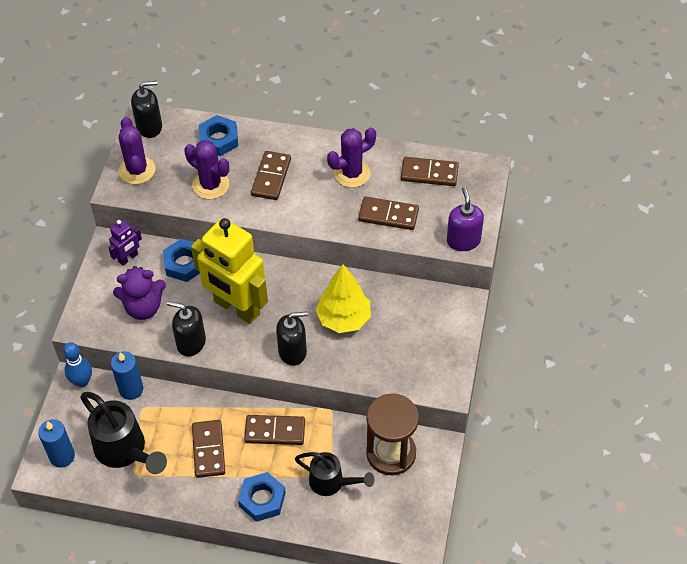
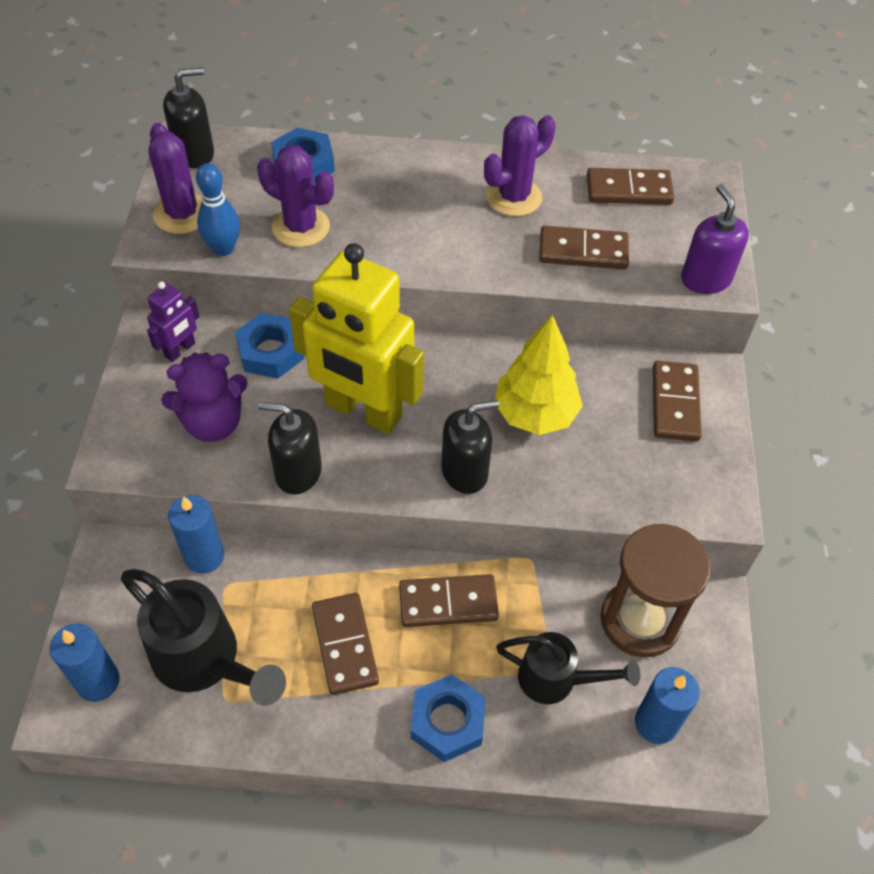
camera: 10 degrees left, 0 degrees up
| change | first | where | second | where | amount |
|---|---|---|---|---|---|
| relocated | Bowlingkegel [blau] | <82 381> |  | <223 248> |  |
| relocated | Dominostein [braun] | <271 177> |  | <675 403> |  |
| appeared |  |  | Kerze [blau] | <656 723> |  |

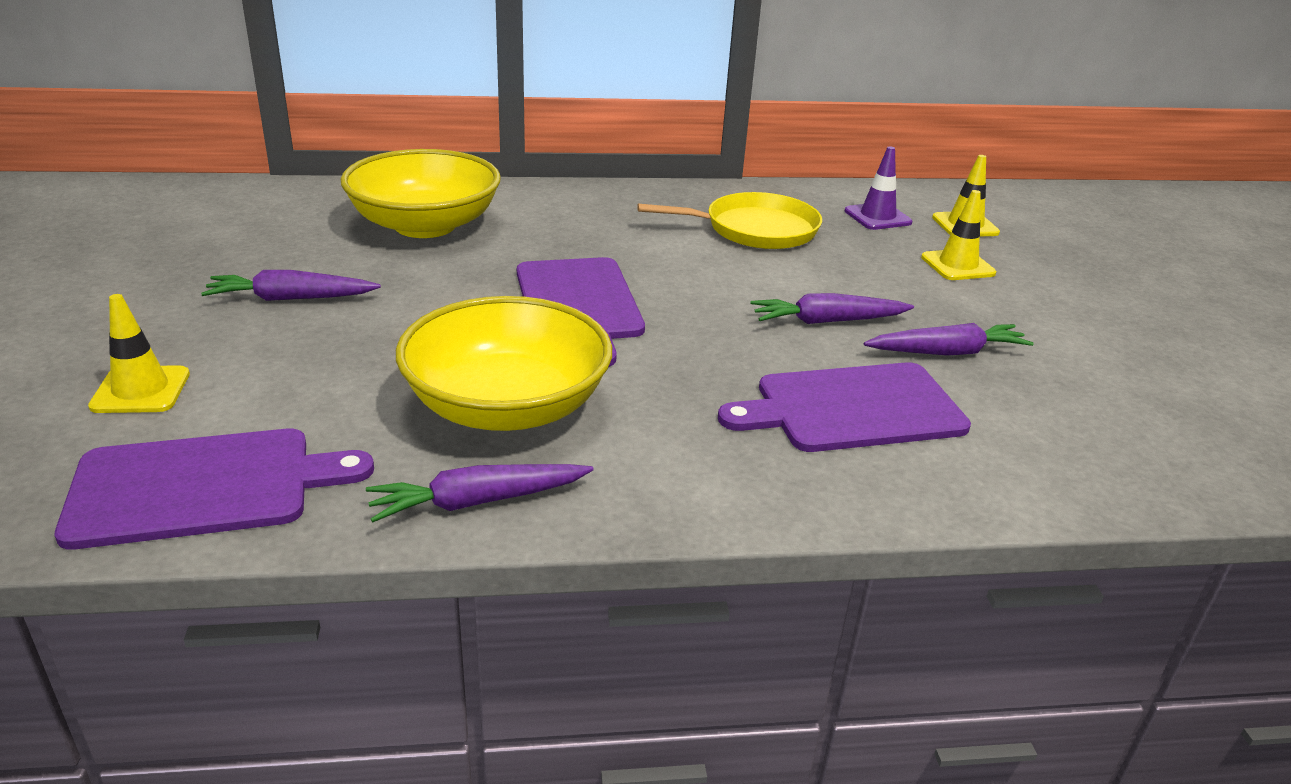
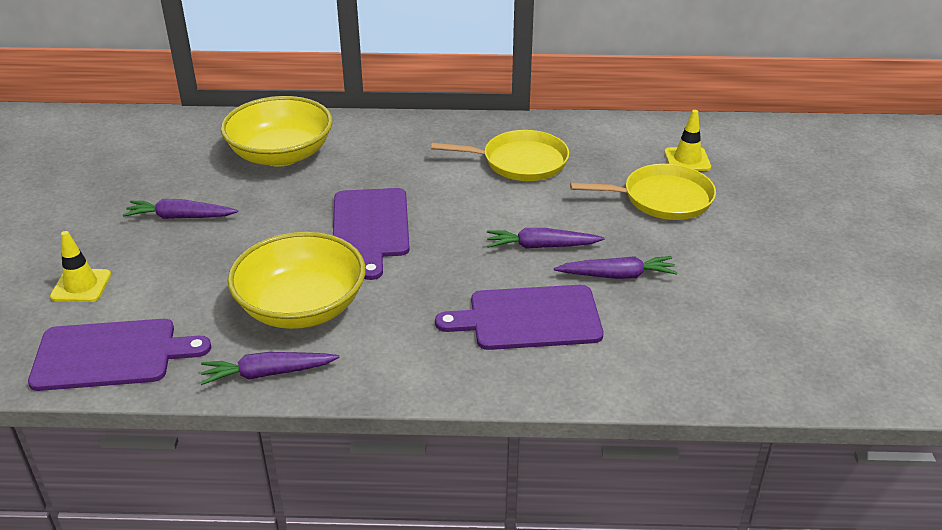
camera: 10 degrees right, 5 degrees up
| change | first | where | second | where | amount |
|---|---|---|---|---|---|
| missing | Leitkegel [lila] | <877 217> |  |  |  |
| exchanged | Leitkegel [gelb] | <957 265> | Pfanne [gelb] | <662 198> |  |

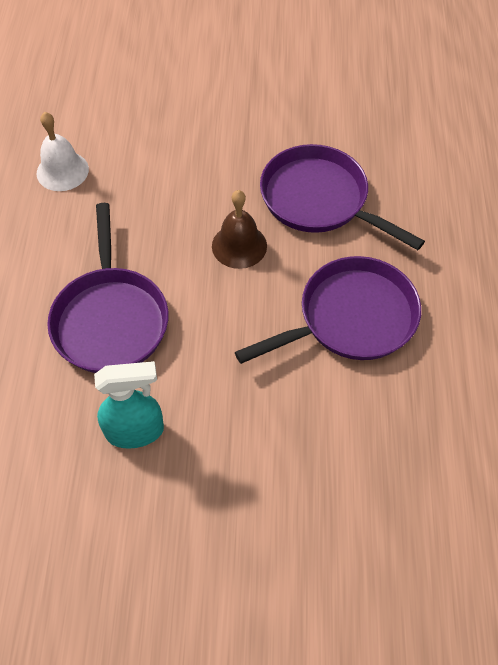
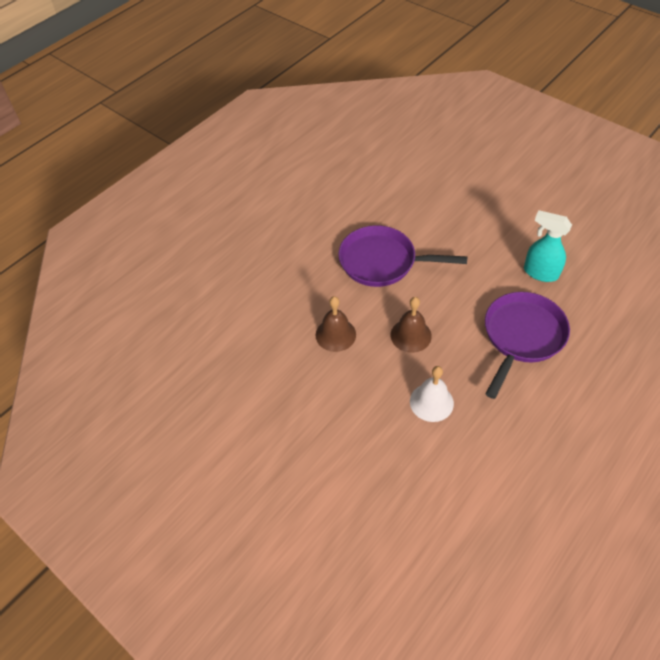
camera: 140 degrees left, 5 degrees down
| change | first | where | second | where | amount |
|---|---|---|---|---|---|
| relocated | Glocke [weiß] | <62 171> |  | <431 402> |  |
| exchanged | Pfanne [lila] | <319 200> | Glocke [braun] | <335 334> |  |

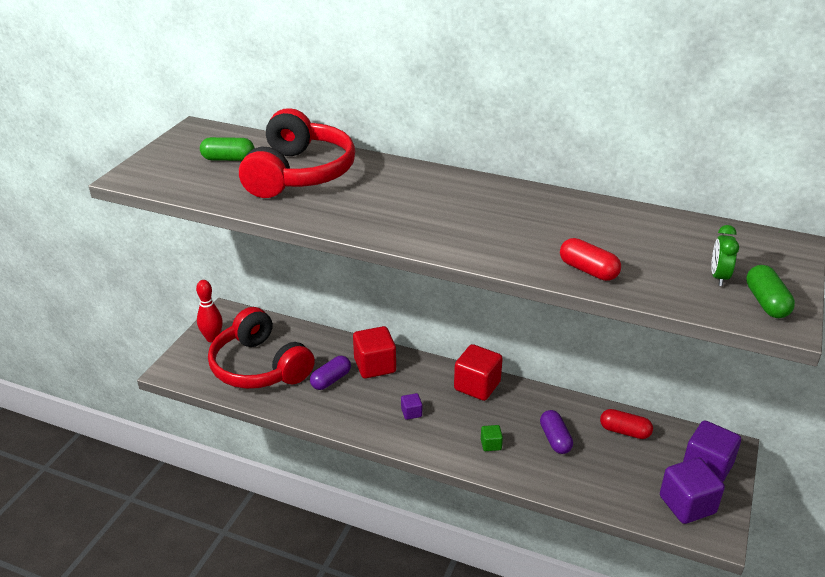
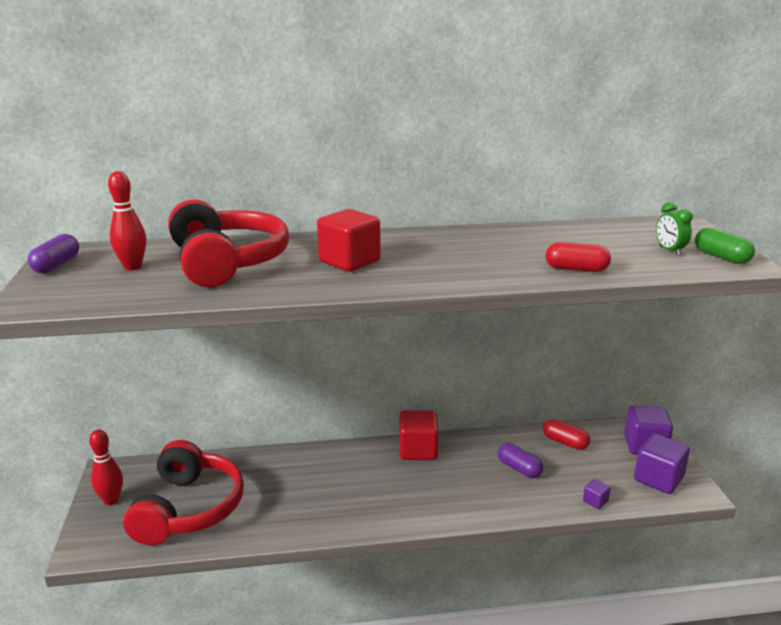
camera: 30 degrees left, 10 degrees down
| change | first | where | second | where | amount |
|---|---|---|---|---|---|
| exchanged | Kapsel [grün] | <228 159> | Bowlingkegel [rot] | <132 267> |  |
| spun | Kopfhörer [rot] | <259 367> |  | <188 509> | 105 degrees counterclockwise |
| relocated | Kapsel [lila] | <331 380> |  | <56 265> |  |
| relocated | Kubus [rot] | <375 366> |  | <349 261> |  |
| relocated | Kubus [lila] | <411 413> |  | <595 501> |  |
| missing | Kubus [grün] | <491 444> |  |  |  |
| spun | Kapsel [rot] | <624 431> |  | <565 442> | 45 degrees clockwise |

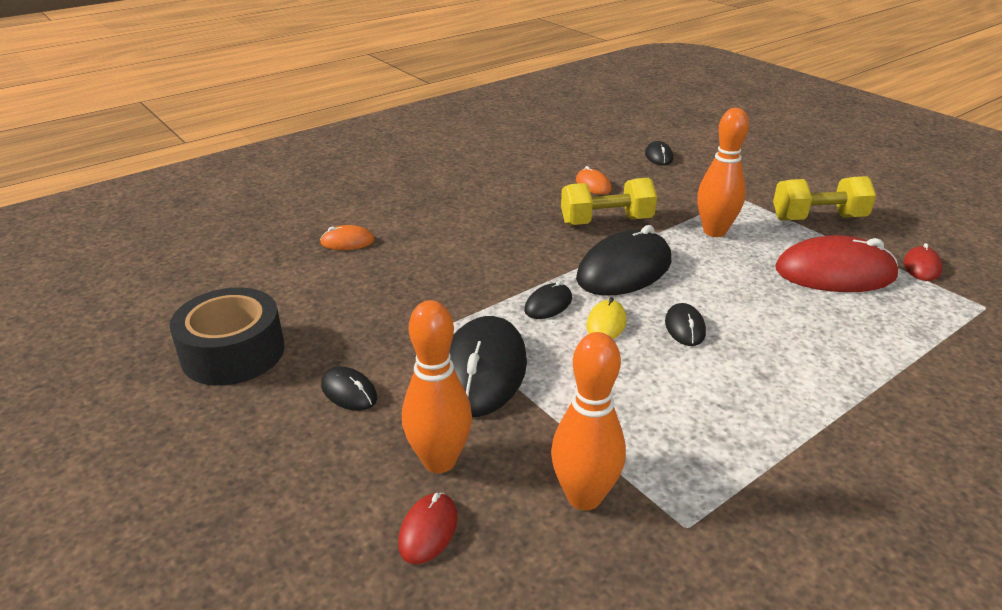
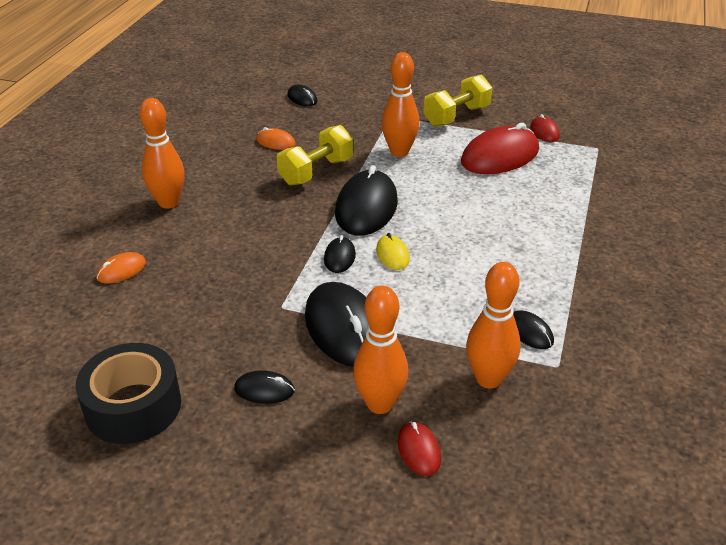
camera: 35 degrees left, 5 degrees up
| change | first | where | second | where | amount |
|---|---|---|---|---|---|
| relocated | Computermaus [schwarz] | <684 327> |  | <529 332> |  |
| appeared |  |  | Bowlingkegel [orange] | <168 202> |  |

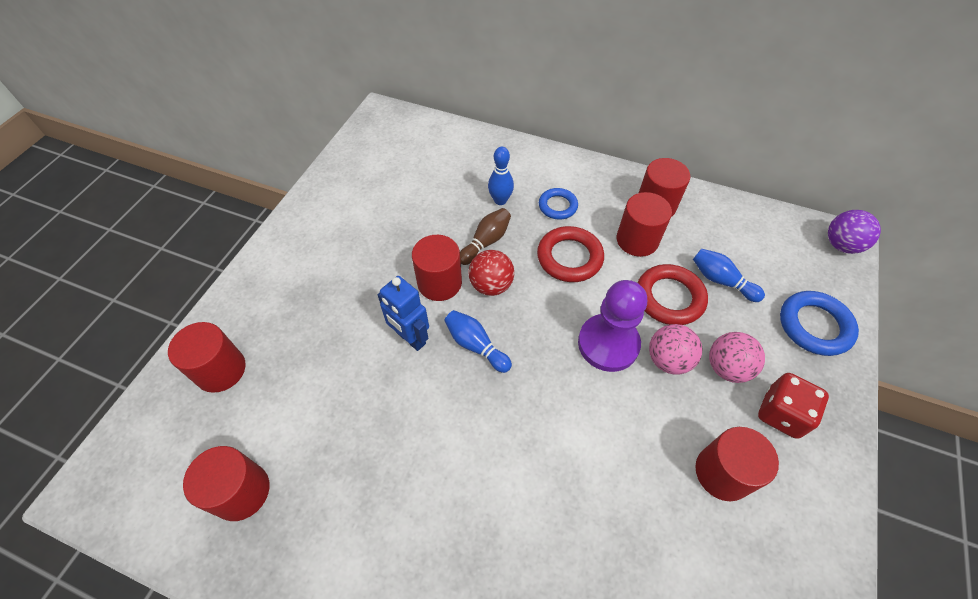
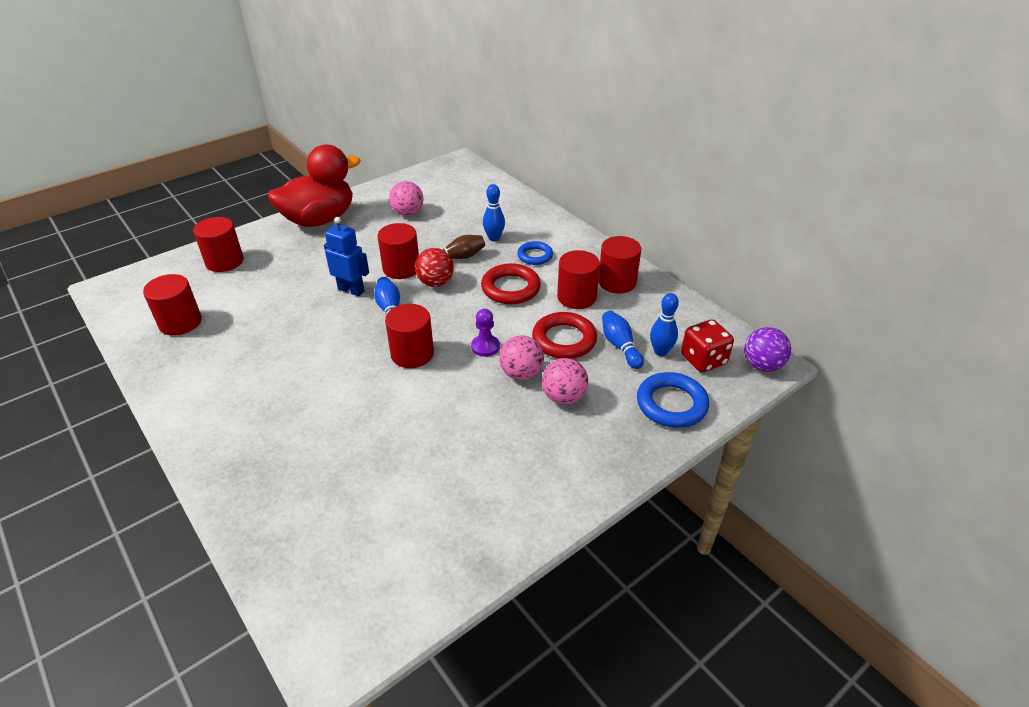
camera: 30 degrees right, 15 degrees down
| change | first | where | second | where | amount |
|---|---|---|---|---|---|
| spun | Roboter [blau] | <410 338> |  | <351 290> | 135 degrees clockwise |
| size | Bauer [lila] | <608 344> |  | <485 347> | x0.53 |
| relocated | Vollzylinder [rot] | <722 473> |  | <412 354> |  |
| relocated | Spielwürfel [rot] | <781 414> |  | <703 360> |  |
| appeared |  |  | Ente [rot] | <319 219> |  |
| appeared |  |  | Ball [rosa] | <408 213> |  |
| appeared |  |  | Bowlingkegel [blau] | <660 351> |  |

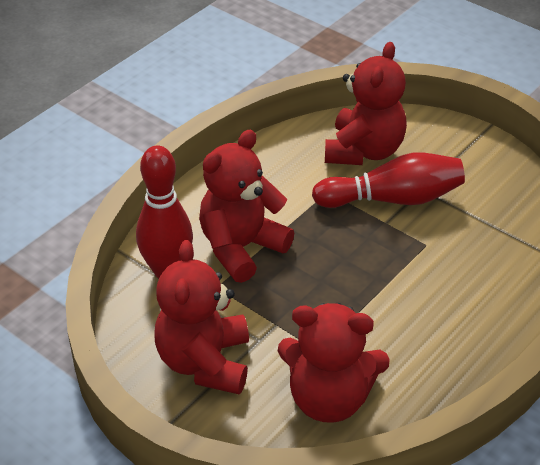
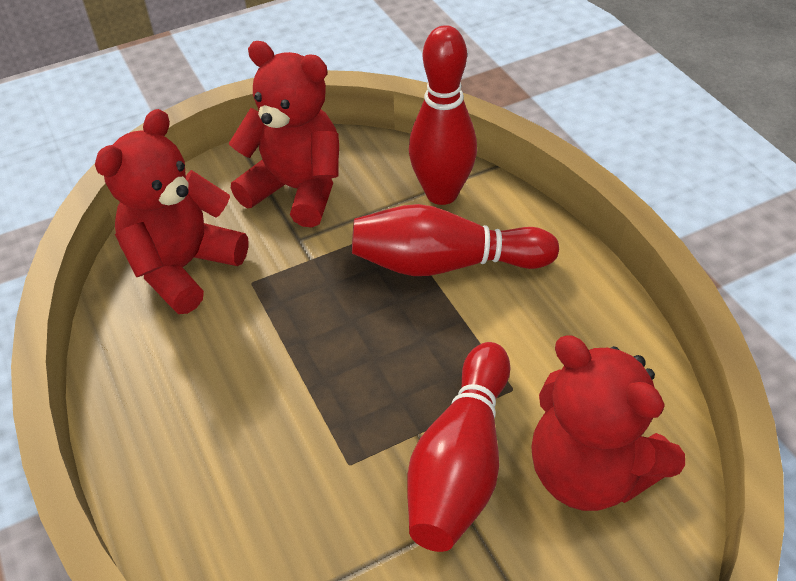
camera: 115 degrees right, 5 degrees up
| change | first | where | second | where | amount |
|---|---|---|---|---|---|
| exchanged | Teddybär [rot] | <241 248> | Bowlingkegel [rot] | <445 263> |  |

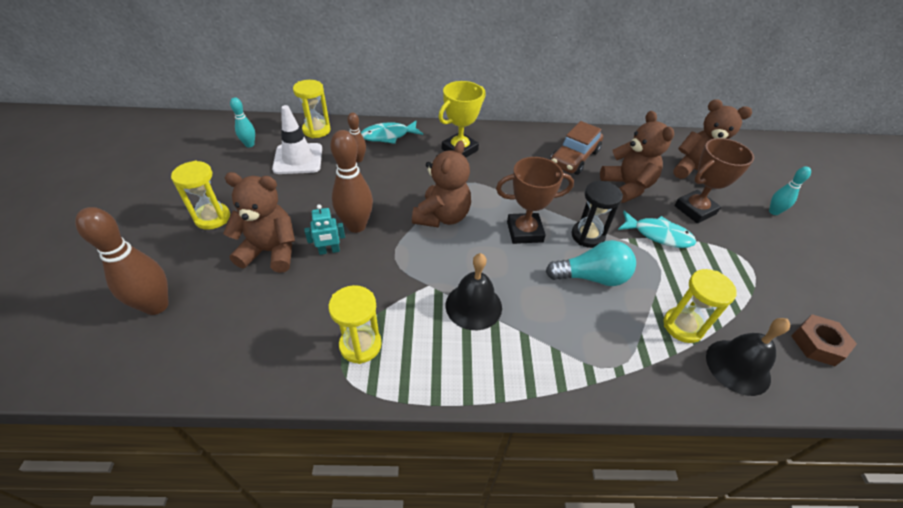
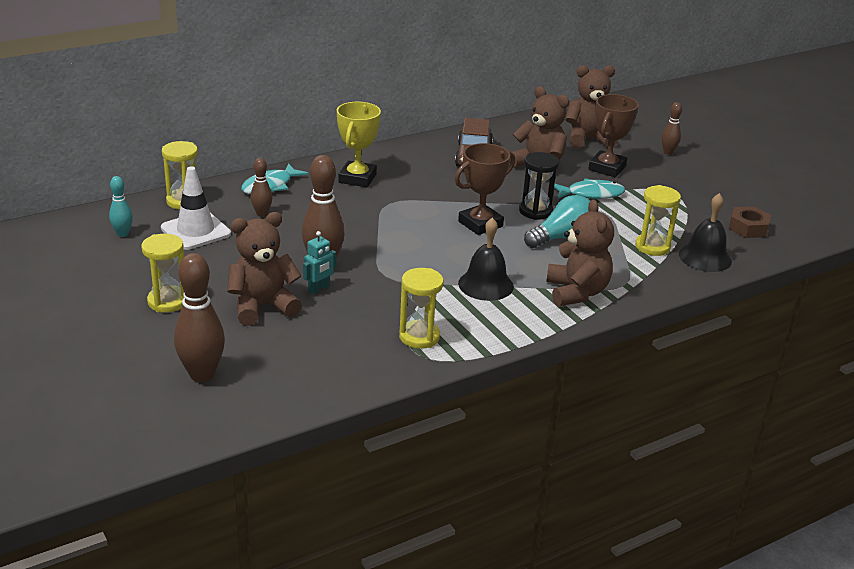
camera: 30 degrees left, 15 degrees down
| change | first | where | second | where | amount |
|---|---|---|---|---|---|
| relocated | Teddybär [braun] | <442 216> |  | <576 292> |  |
| colour | Bowlingkegel [türkis] | <773 212> | Bowlingkegel [braun] | <668 152> |  |

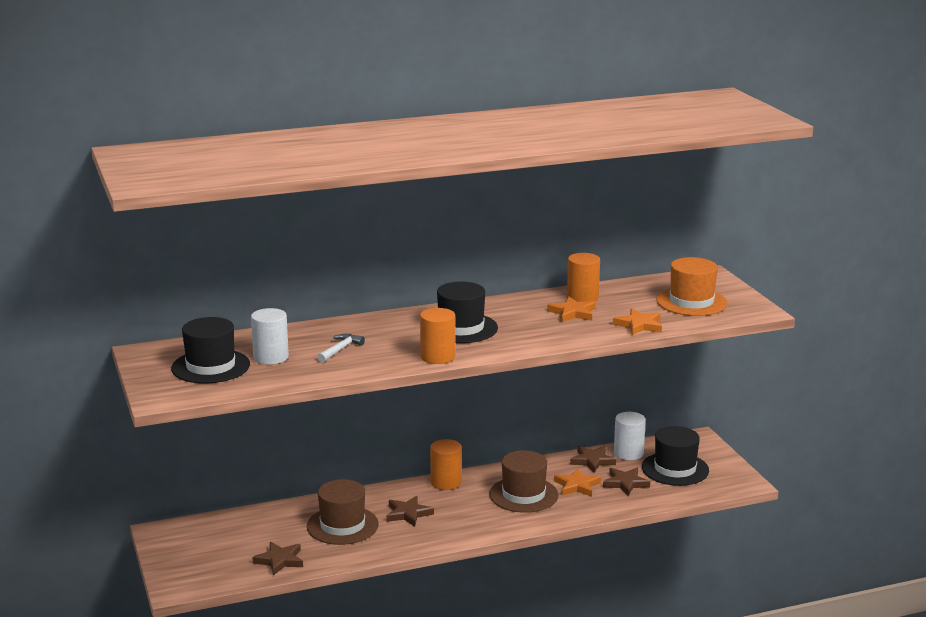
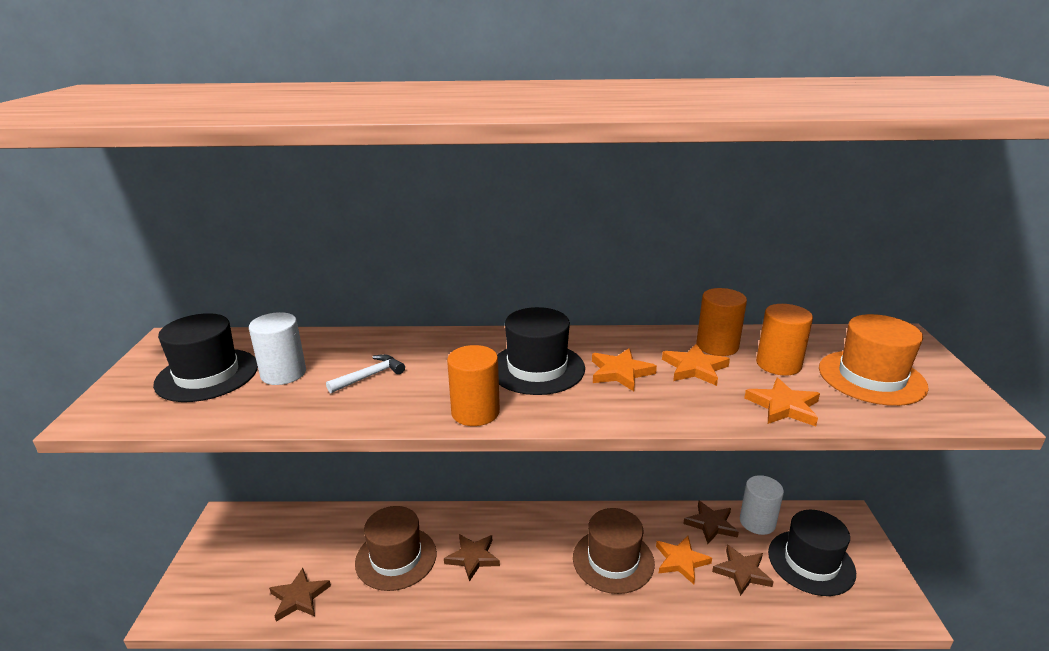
camera: 20 degrees right, 5 degrees up
| change | first | where | second | where | amount |
|---|---|---|---|---|---|
| relocated | Vollzylinder [orange] | <446 482> |  | <778 364> |  |
| appeared |  |  | Stern [orange] | <620 372> |  |

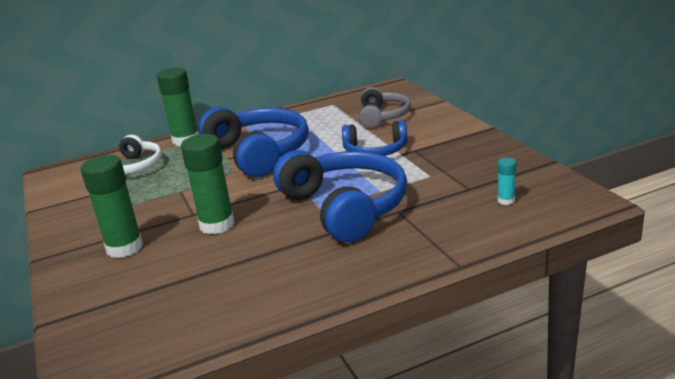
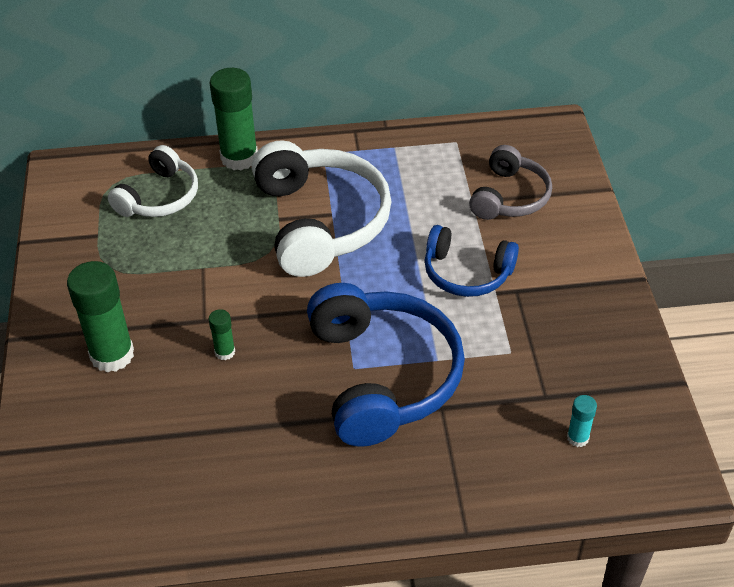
camera: 15 degrees right, 20 degrees up
| change | first | where | second | where | amount |
|---|---|---|---|---|---|
| size | Klebestift [grün] | <217 225> |  | <225 352> | x0.47 |
| colour | Kopfhörer [blau] | <258 153> | Kopfhörer [weiß] | <319 222> |  |

